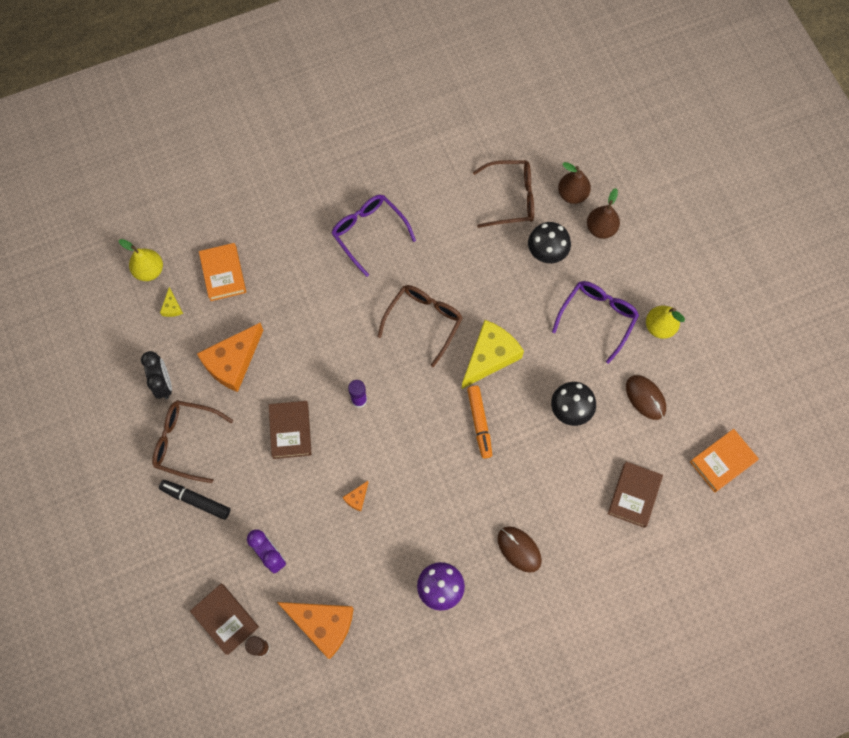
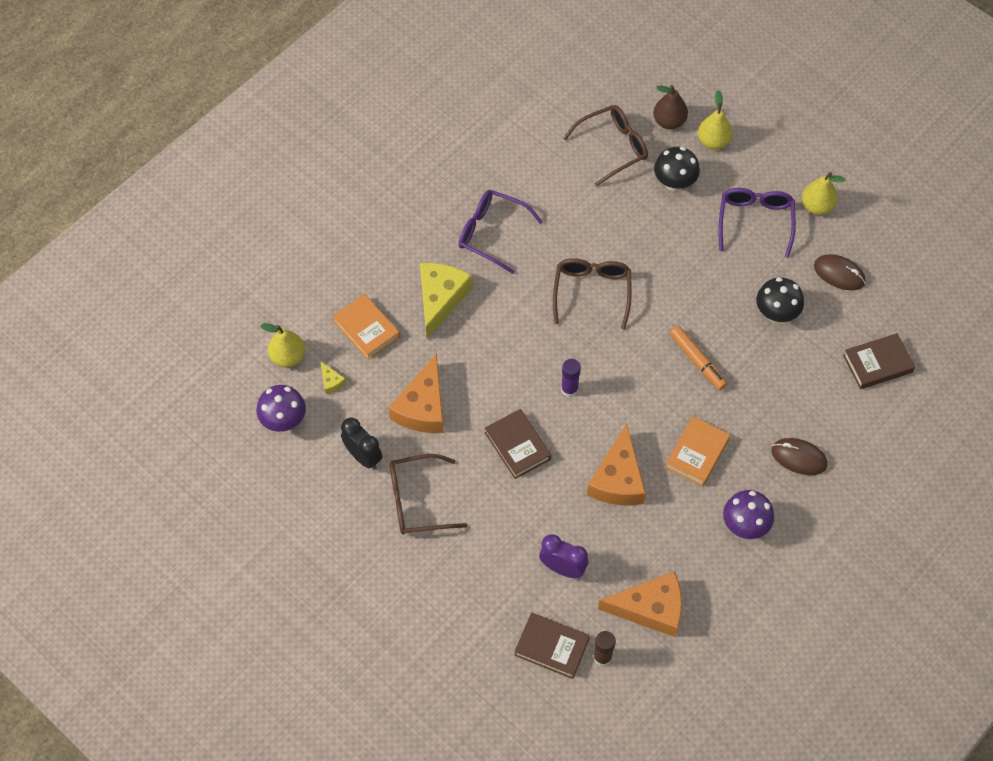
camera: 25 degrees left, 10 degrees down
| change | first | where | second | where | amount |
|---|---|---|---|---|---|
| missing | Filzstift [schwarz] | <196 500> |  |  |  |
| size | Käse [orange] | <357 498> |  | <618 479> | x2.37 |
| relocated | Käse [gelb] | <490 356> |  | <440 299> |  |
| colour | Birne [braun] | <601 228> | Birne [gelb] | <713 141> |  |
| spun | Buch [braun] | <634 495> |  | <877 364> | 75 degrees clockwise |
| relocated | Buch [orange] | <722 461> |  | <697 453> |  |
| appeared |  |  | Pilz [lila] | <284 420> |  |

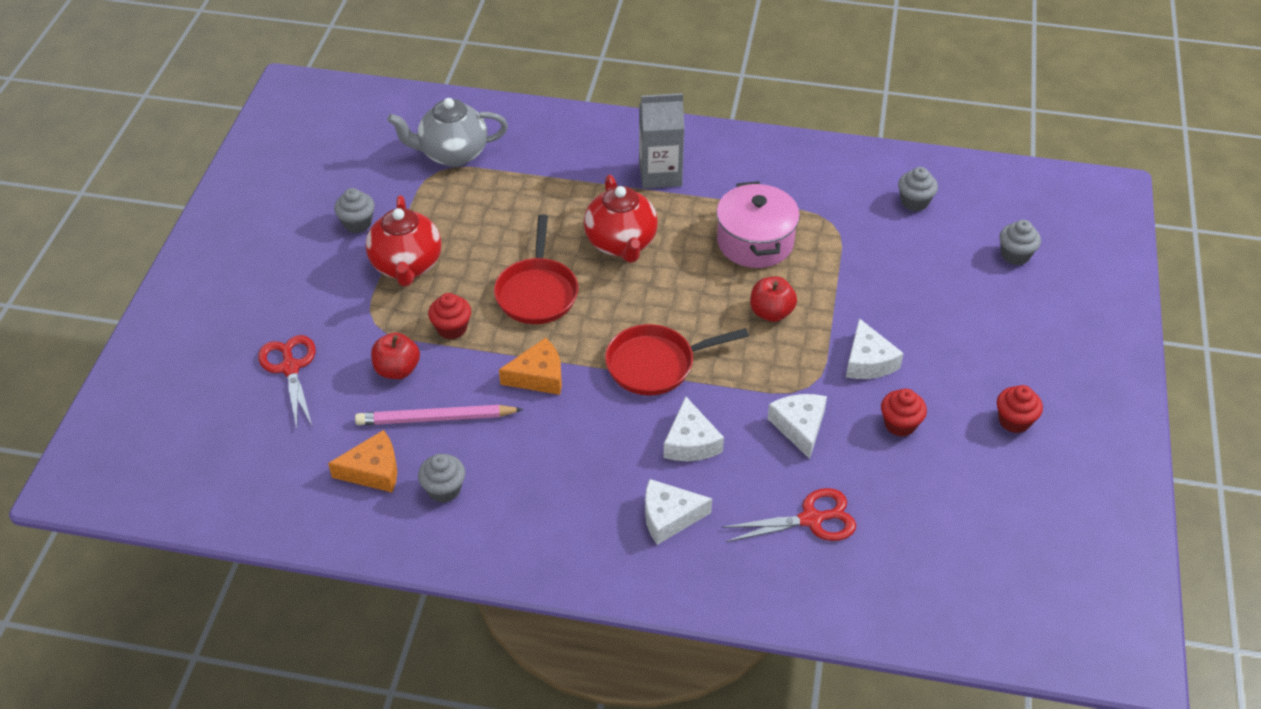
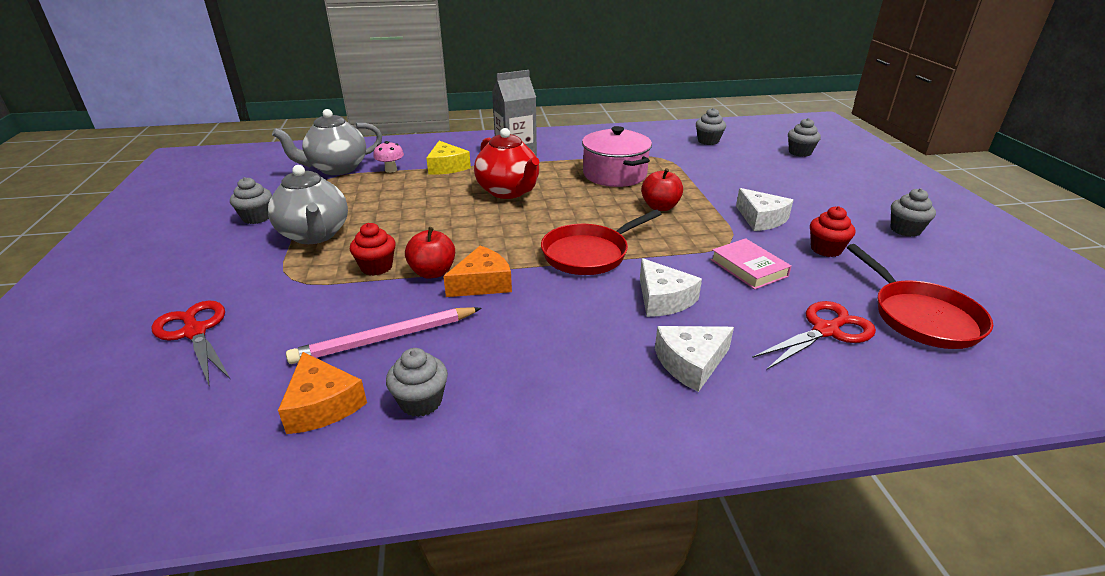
camera: 20 degrees left, 15 degrees down
| change | first | where | second | where | amount |
|---|---|---|---|---|---|
| spun | Käse [orange] | <373 470> |  | <322 405> | 90 degrees clockwise |
| colour | Teekanne [rot] | <407 266> | Teekanne [grau] | <315 235> |  |
| relocated | Apfel [rot] | <397 370> |  | <432 272> |  |
| relocated | Pfanne [rot] | <537 292> |  | <920 316> |  |
| exchanged | Käse [weiß] | <799 427> | Buch [rosa] | <748 268> |  |
| colour | Muffin [rot] | <1014 421> | Muffin [grau] | <905 230> |  |
| appeared |  |  | Pilz [rosa] | <391 170> |  |
| appeared |  |  | Käse [gelb] | <447 167> |  |

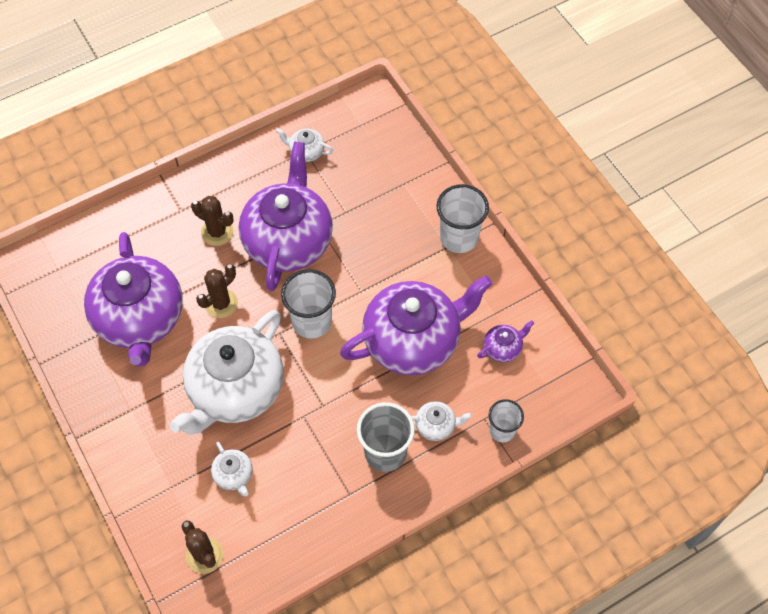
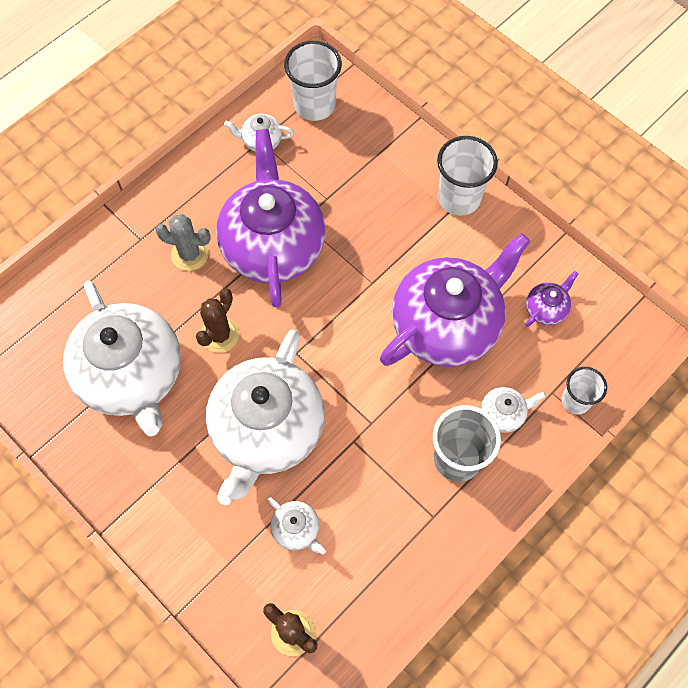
camera: 15 degrees left, 5 degrees up
| change | first | where | second | where | amount |
|---|---|---|---|---|---|
| colour | Teekanne [lila] | <140 319> | Teekanne [weiß] | <132 375> |  |
| colour | Kaktus [braun] | <217 232> | Kaktus [grau] | <190 254> |  |
| relocated | Becher [weiß] | <312 321> |  | <314 105> |  |

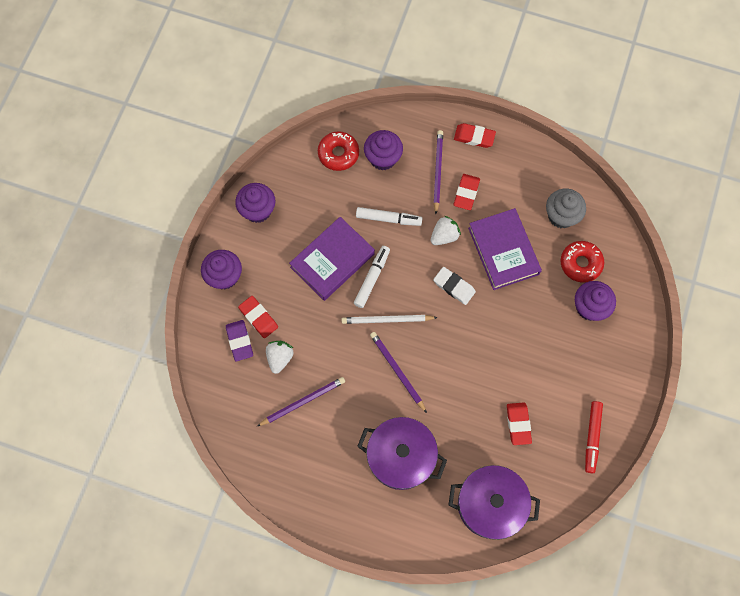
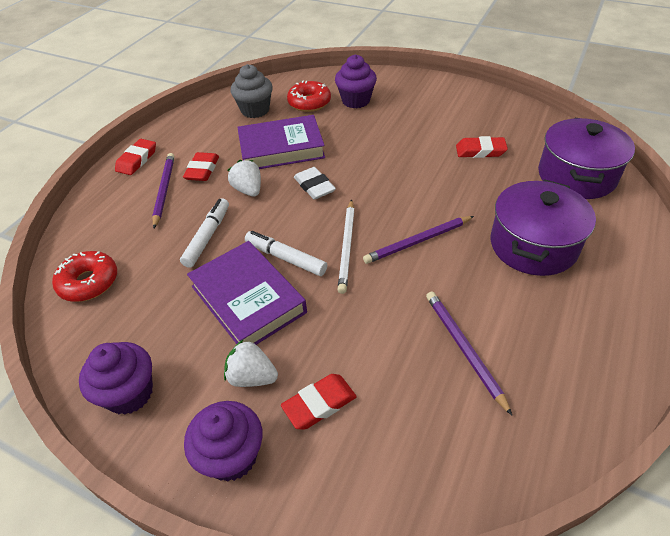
camera: 80 degrees left, 25 degrees down
| change | first | where | second | where | amount |
|---|---|---|---|---|---|
| missing | Radiergummi [lila] | <239 341> |  |  |  |
| relocated | Erdbeere [weiß] | <279 358> |  | <252 377> |  |
| missing | Muffin [lila] | <383 158> |  |  |  |
| spun | Bleistift [lila] | <437 171> |  | <164 190> | 75 degrees clockwise |
| spun | Radiergummi [weiß] | <454 287> |  | <314 186> | 75 degrees counterclockwise |
| spun | Radiergummi [rot] | <466 193> |  | <202 170> | 75 degrees clockwise |
| missing | Filzstift [rot] | <592 437> |  |  |  |

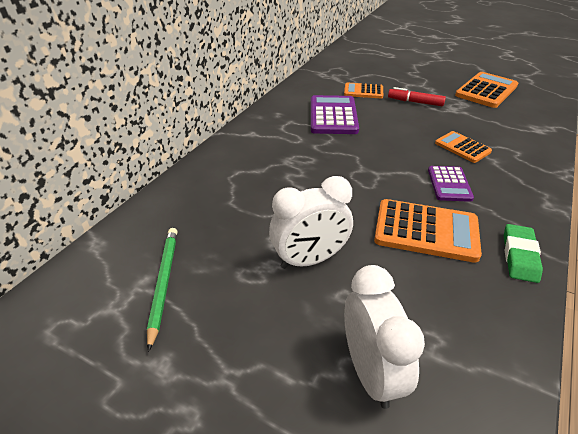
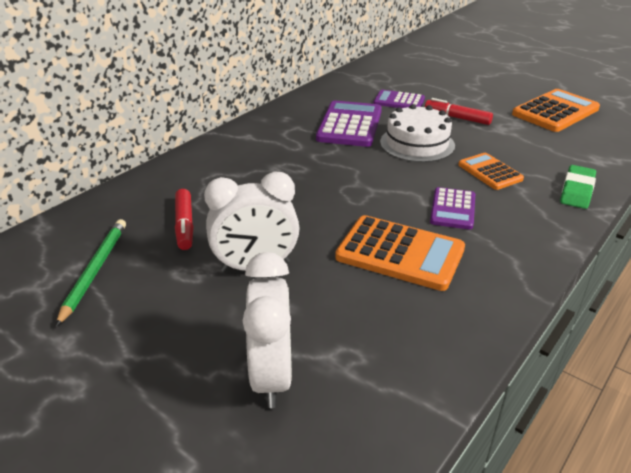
camera: 10 degrees right, 5 degrees down
| change | first | where | second | where | amount |
|---|---|---|---|---|---|
| colour | Taschenrechner [orange] | <363 91> | Taschenrechner [lila] | <399 101> |  |
| relocated | Radiergummi [grün] | <519 256> |  | <577 190> |  |
| appeared |  |  | Filzstift [rot] | <184 225> |  |
| appeared |  |  | Kuchen [weiß] | <417 143> |  |

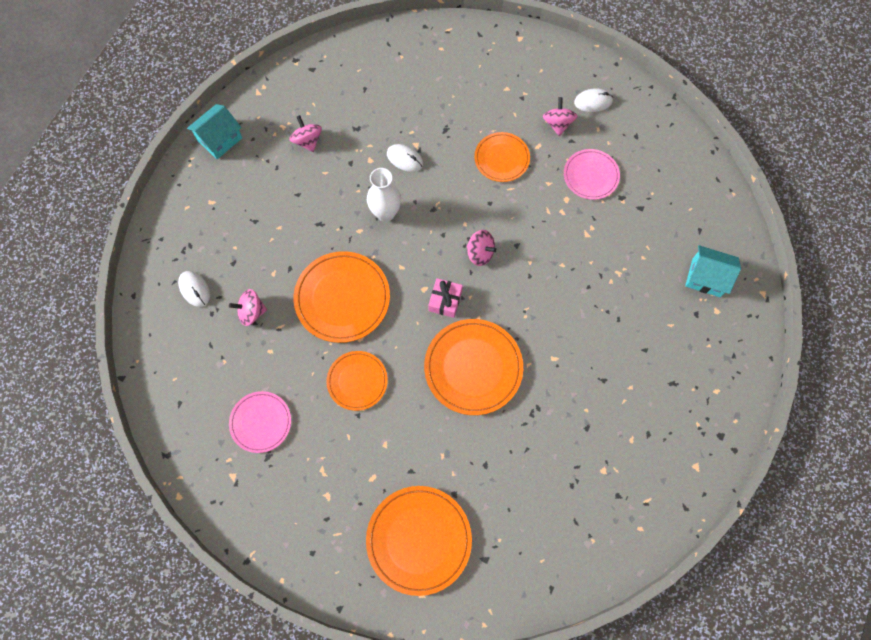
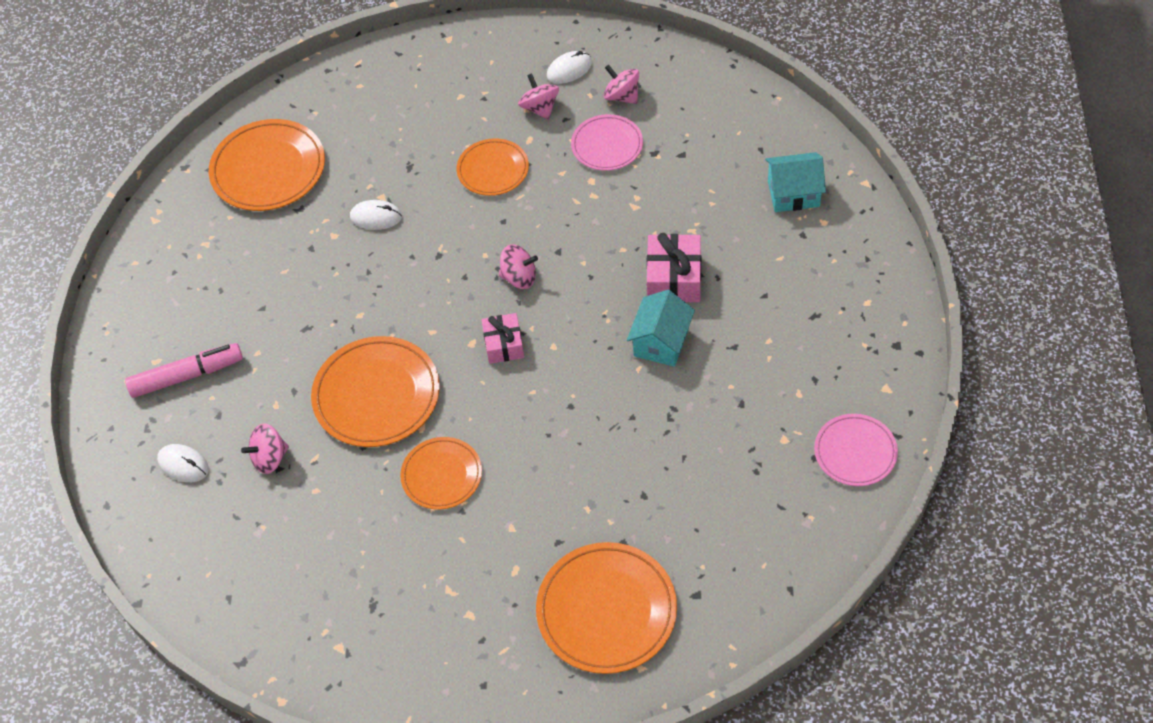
camera: 20 degrees left, 15 degrees down
| change | first | where | second | where | amount |
|---|---|---|---|---|---|
| relocated | Haus [türkis] | <220 139> |  | <661 342> |  |
| relocated | Teller [rosa] | <261 422> |  | <855 452> |  |
| relocated | Kreisel [rosa] | <307 141> |  | <622 96> |  |
| missing | Vase [weiß] | <385 213> |  |  |  |
| relocated | Teller [orange] | <473 368> |  | <268 169> |  |
| appeared |  |  | Filzstift [rosa] | <187 376> |  |
| appeared |  |  | Geschenk [rosa] | <674 278> |  |

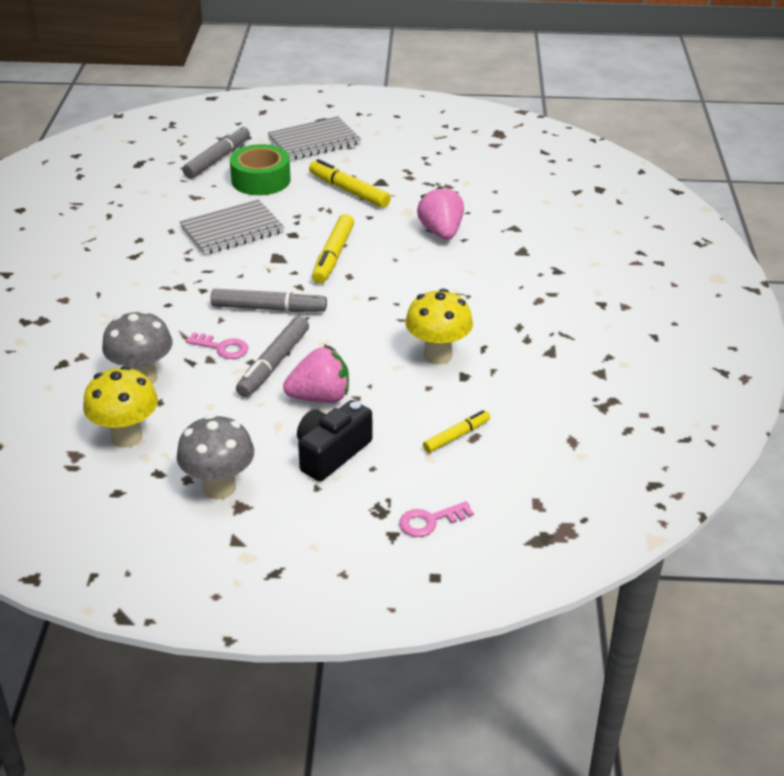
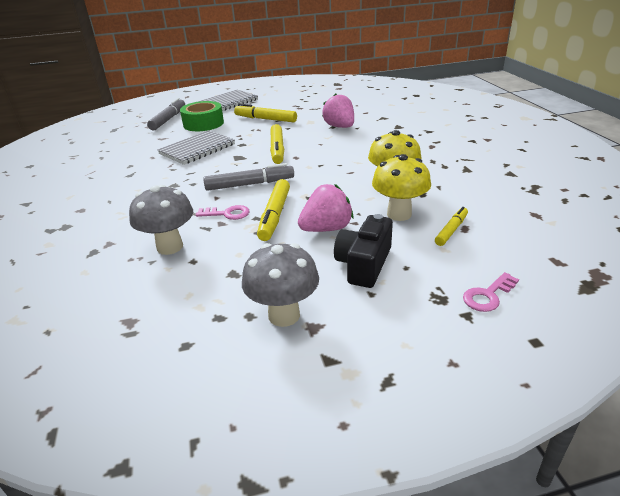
camera: 15 degrees left, 5 degrees down
| change | first | where | second | where | amount |
|---|---|---|---|---|---|
| relocated | Pilz [gelb] | <126 437> |  | <399 214> |  |
| colour | Filzstift [grau] | <274 364> | Filzstift [gelb] | <275 215> |  |

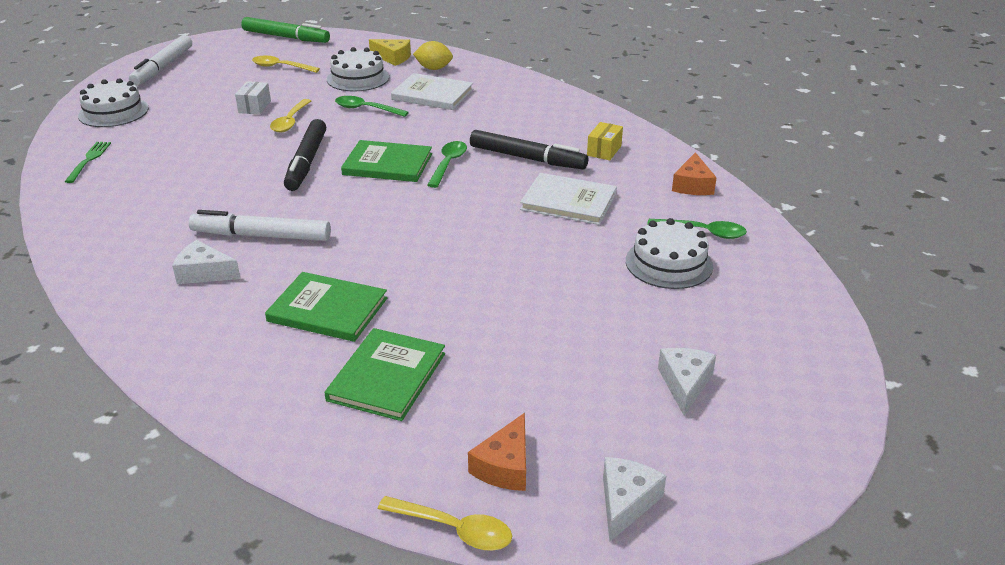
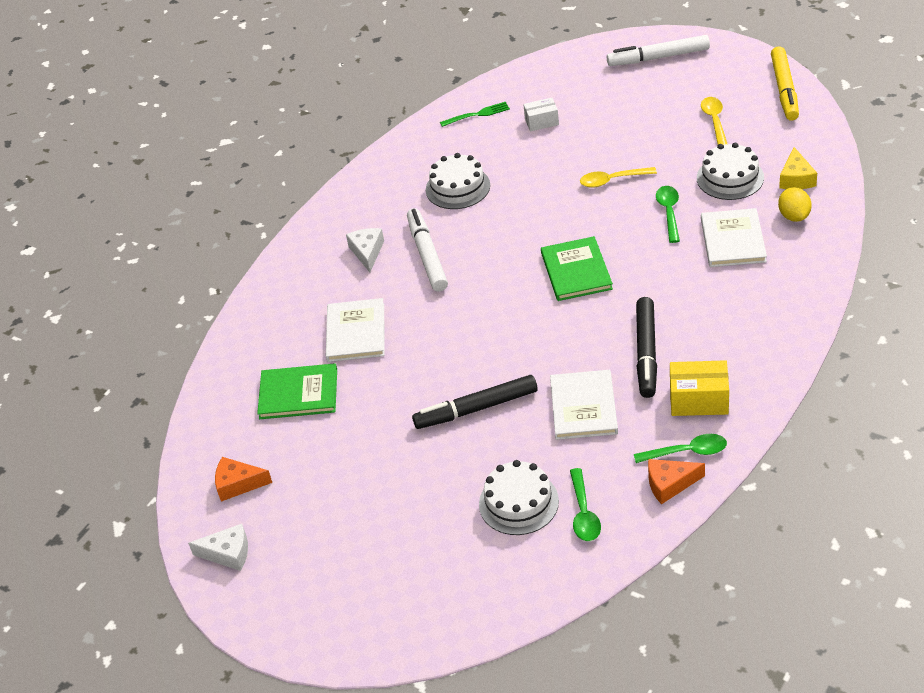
camera: 75 degrees right, 10 degrees up
| change | first | where | second | where | amount |
|---|---|---|---|---|---|
| relocated | Kuchen [weiß] | <113 112> |  | <457 187> |  |
| relocated | Schachtel [weiß] | <254 107> |  | <541 122> |  |
| colour | Filzstift [grün] | <286 37> | Filzstift [gelb] | <784 89> |  |
| colour | Buch [grün] | <327 310> | Buch [weiß] | <356 332> |  |
| relocated | Filzstift [schwarz] | <306 162> |  | <476 408> |  |
| missing | Löffel [gelb] | <454 529> |  |  |  |
| relocated | Löffel [grün] | <448 164> |  | <687 452> |  |
| size | Schachtel [gelb] | <604 150> |  | <699 400> | x1.54 |
| missing | Käse [weiß] | <684 384> |  |  |  |

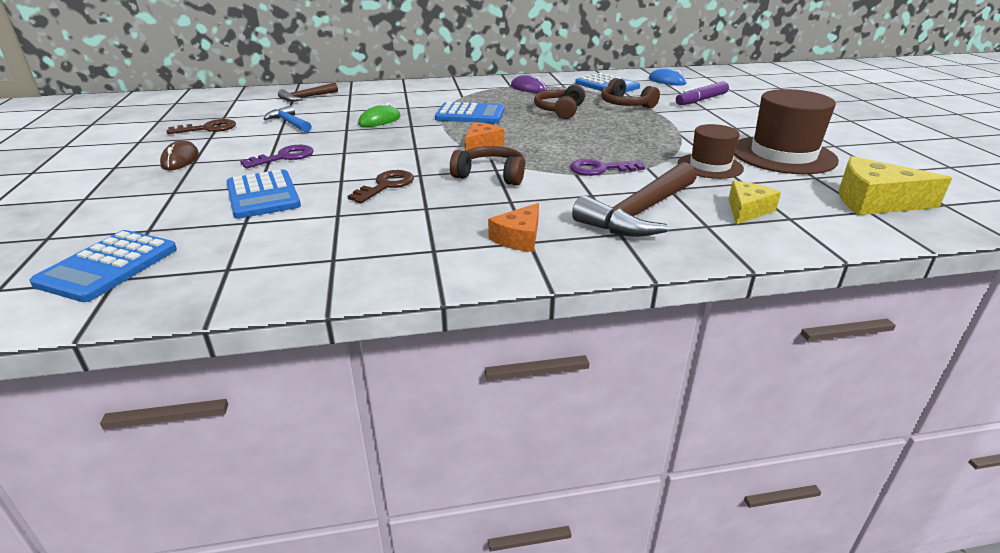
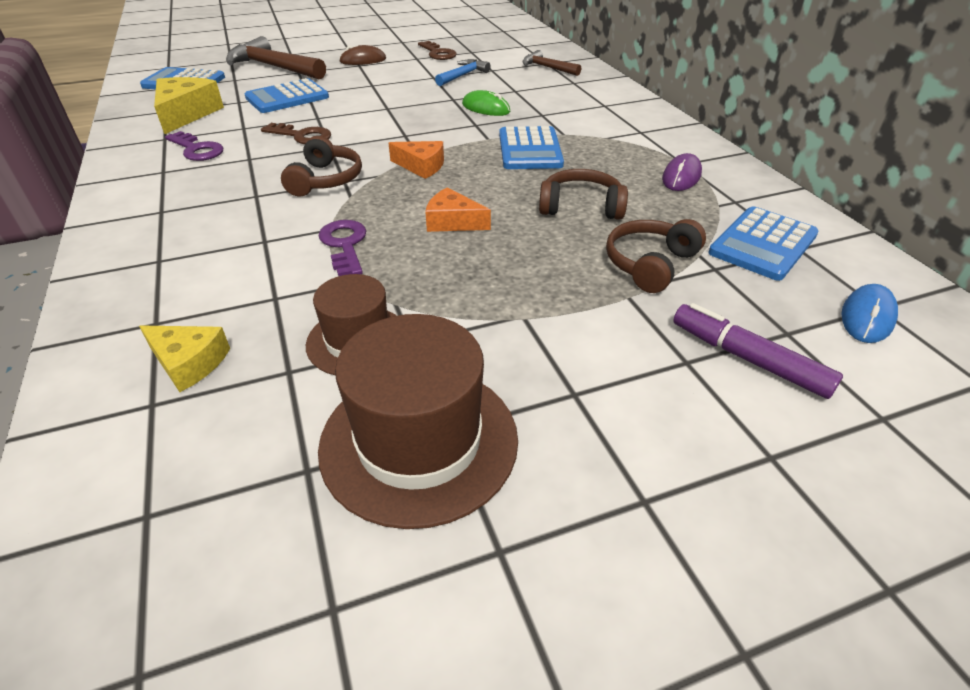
camera: 80 degrees right, 10 degrees up
| change | first | where | second | where | amount |
|---|---|---|---|---|---|
| relocated | Schlüssel [lila] | <284 157> |  | <197 150> |  |
| relocated | Käse [orange] | <519 238> |  | <453 222> |  |
| relocated | Hammer [braun] | <639 213> |  | <273 67> |  |
| relocated | Käse [gelb] | <874 201> |  | <186 114> |  |

